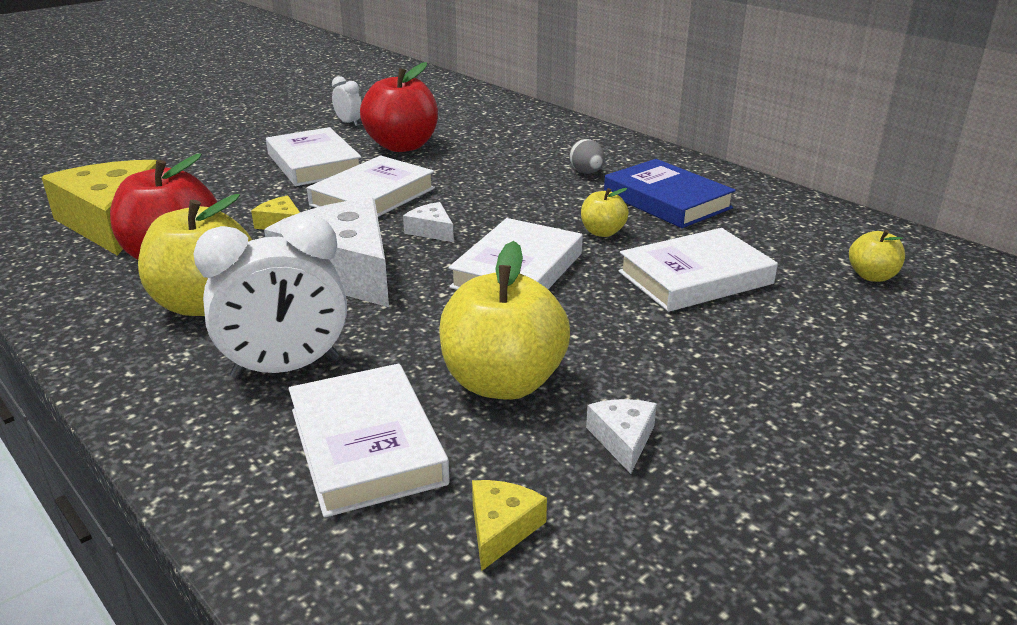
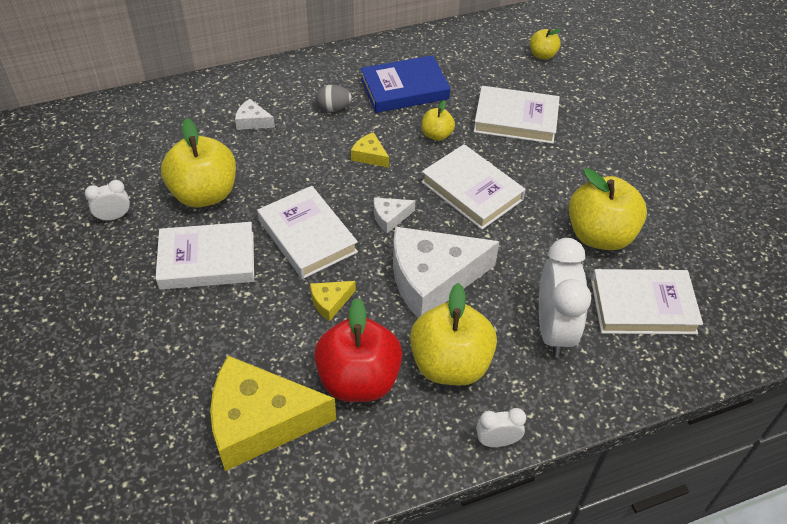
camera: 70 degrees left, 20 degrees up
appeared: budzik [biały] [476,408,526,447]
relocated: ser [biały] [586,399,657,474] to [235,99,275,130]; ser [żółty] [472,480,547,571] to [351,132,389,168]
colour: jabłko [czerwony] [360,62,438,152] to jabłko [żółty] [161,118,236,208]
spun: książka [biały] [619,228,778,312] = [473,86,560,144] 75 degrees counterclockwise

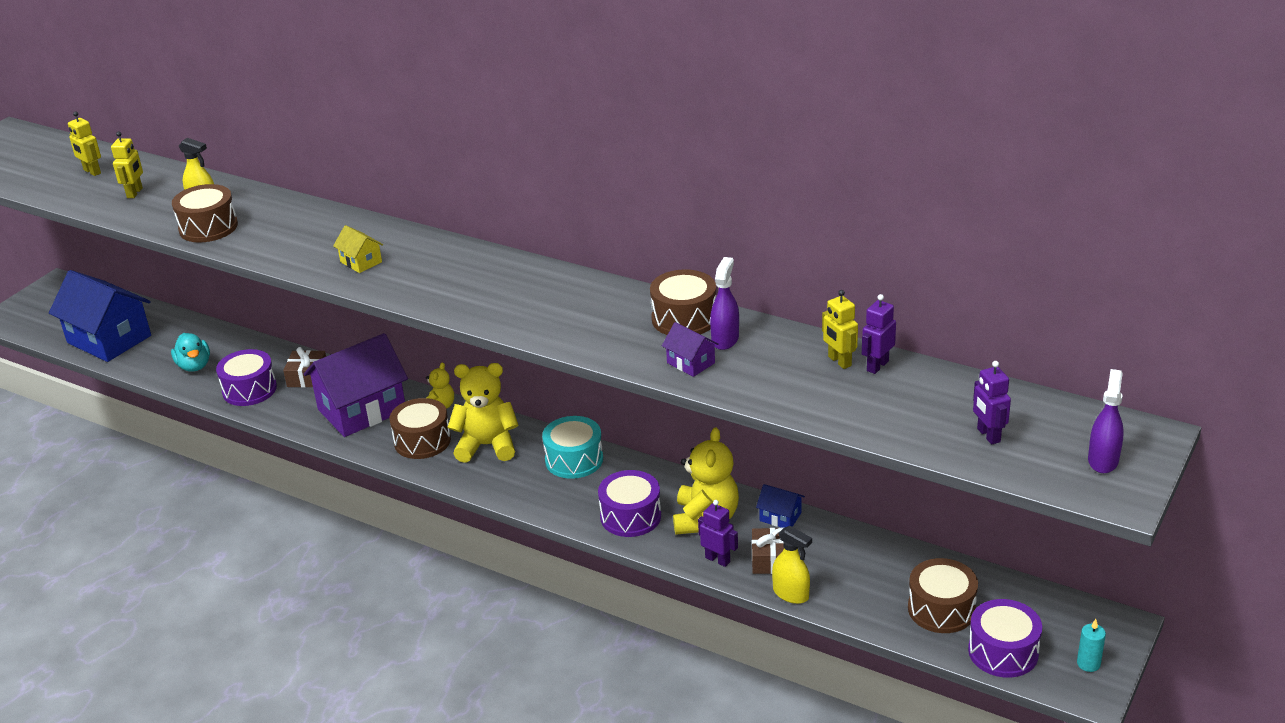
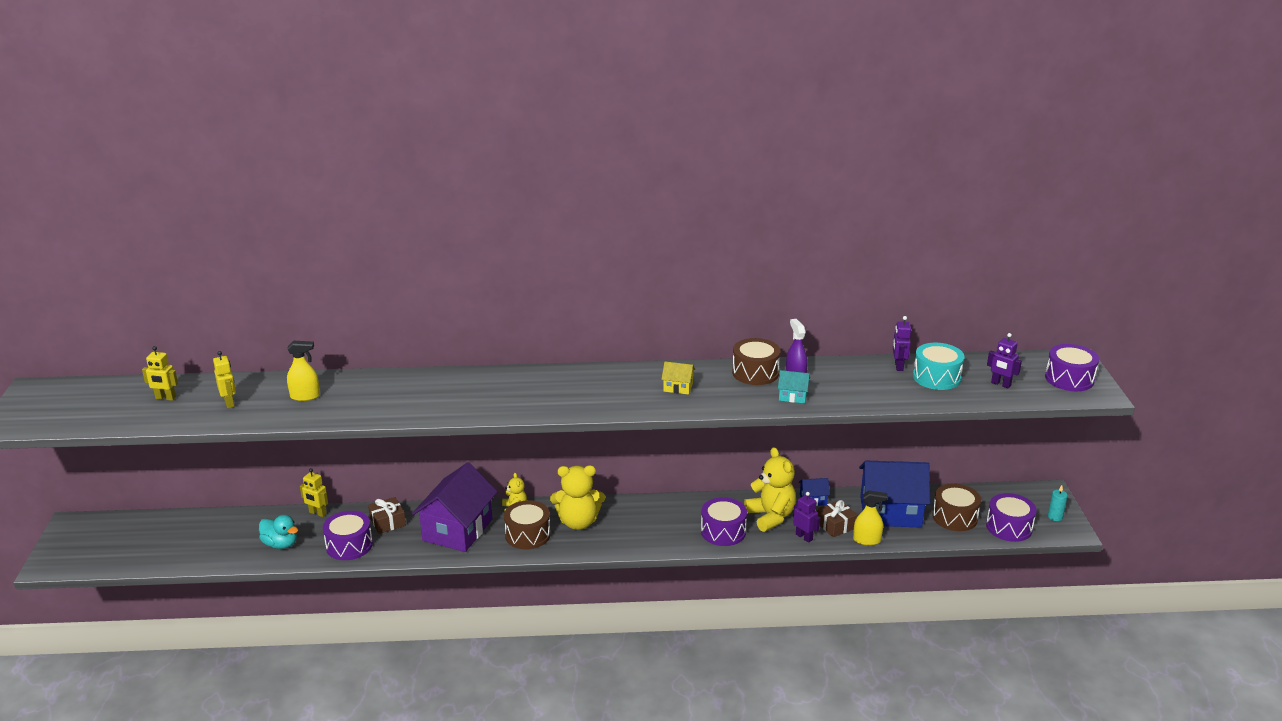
camera: 35 degrees left, 5 degrees down
missing: bęben [brązowy] [172,184,238,243]
relocated: robot [żółty] [822,290,858,369] to [300,468,328,517]; domek [żółty] [333,225,383,273] to [661,362,695,395]; domek [niebieski] [49,270,151,362] to [859,461,931,528]; bęben [turkusowy] [542,416,603,479] to [913,343,964,390]
exchanged: spryskiwacz [fioletowy] [1088,369,1124,473] to bęben [fioletowy] [1045,344,1099,391]
colour: domek [fioletowy] [662,322,719,377] to domek [turkusowy] [778,370,810,404]
spun: miś [żółty] [447,363,519,463] = [550,465,605,530] 150 degrees counterclockwise; robot [fioletowy] [698,500,738,567] = [793,492,820,543] 45 degrees clockwise

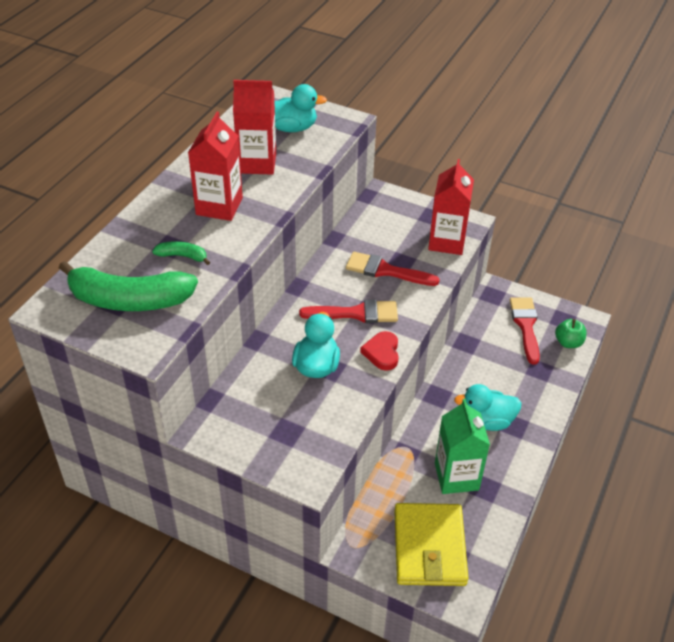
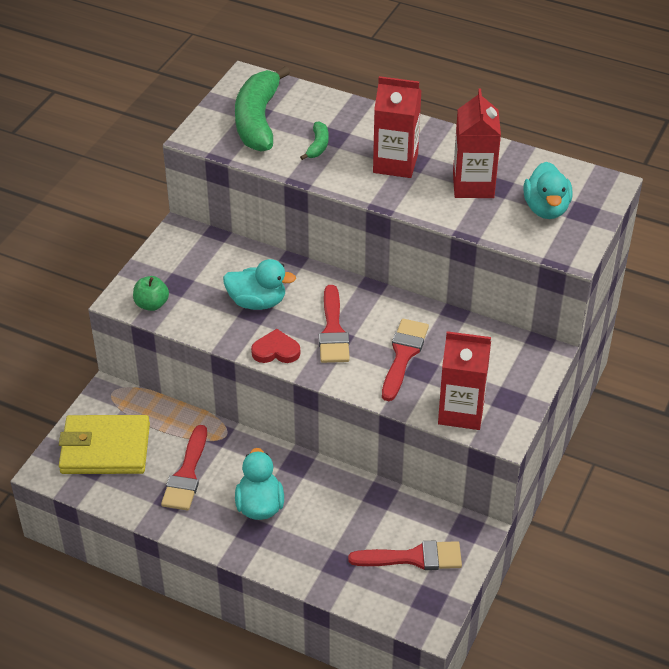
camera: 90 degrees right, 0 degrees up
relocated: jabłko [zielony] [555,319,587,348] to [133,276,169,311]
exchanged: karton mleka [zielony] [435,399,490,494] to pędzel [czerwony] [161,425,207,511]

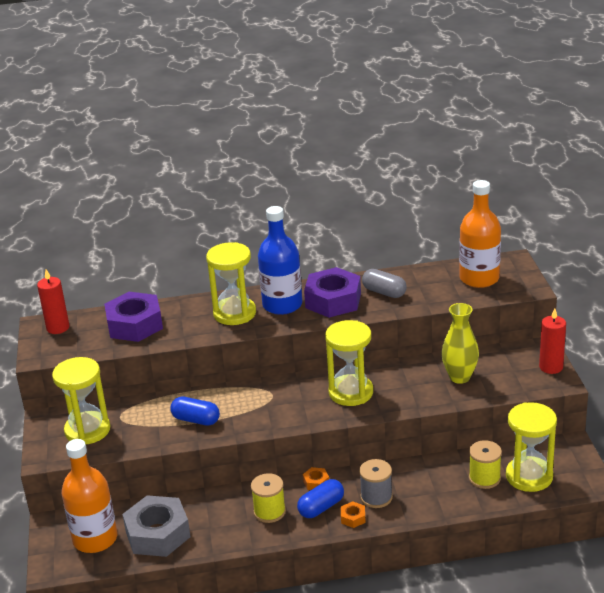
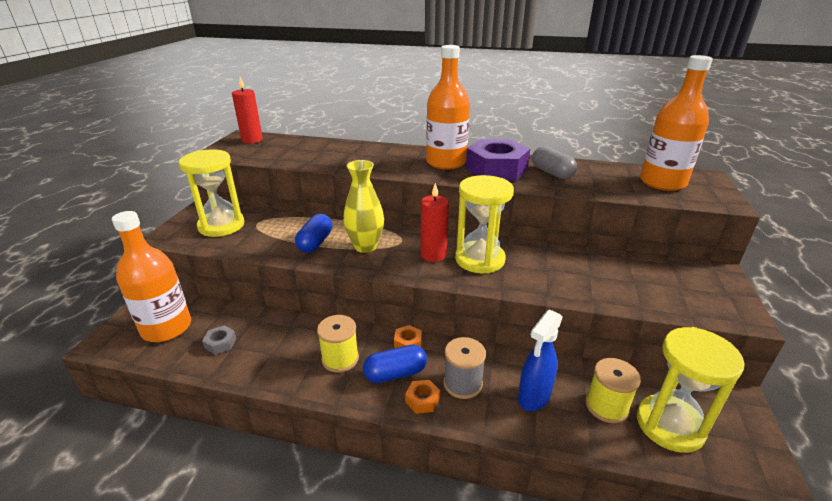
camera: 20 degrees right, 0 degrees up
missing: nakrętka [fioletowy] [104,292,163,342]; klepsydra [żółty] [206,242,256,325]
appeared: spryskiwacz [niebieski] [518,309,563,411]
relocated: wazon [żółty] [441,303,479,384] to [343,160,384,253]; świeca [czerwony] [539,308,566,374] to [421,183,449,262]
colour: butelka [niebieski] [258,206,302,315] to butelka [pomarańczowy] [426,45,470,170]
spun: kapsułka [niebieski] [170,396,220,426] = [295,214,332,253] 60 degrees clockwise
size: nakrętka [szary] [122,495,191,557] = [202,325,237,355] x0.41

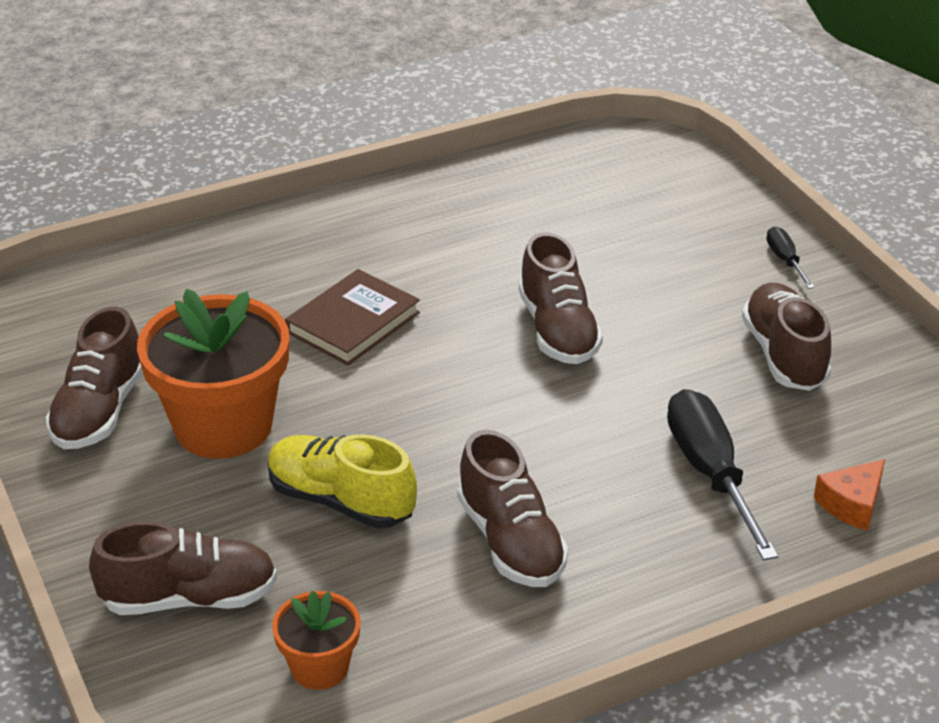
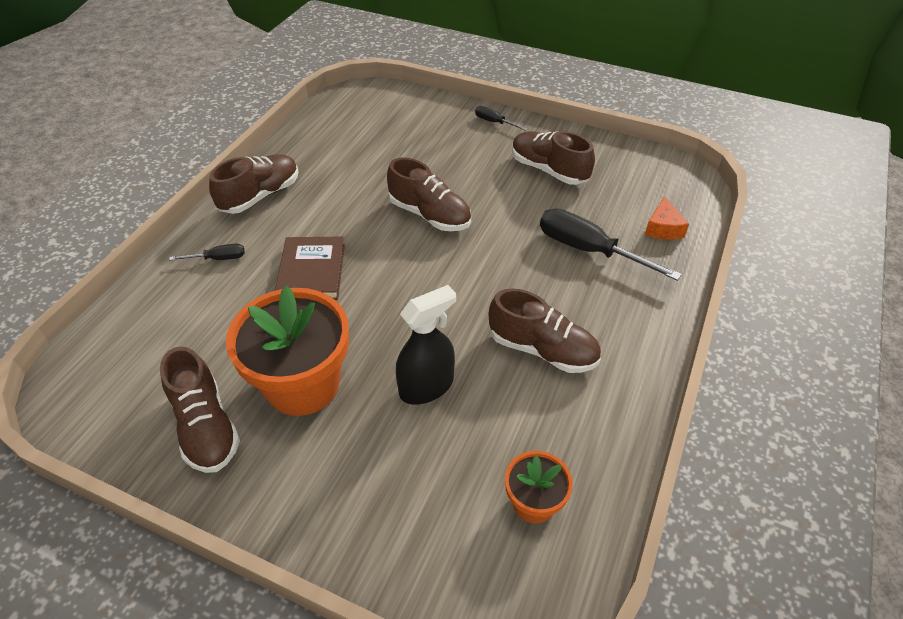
camera: 40 degrees left, 10 degrees up
appeared: śrubokręt [czarny] [169,244,245,260]
relocated: but [brązowy] [89,521,277,615] to [209,154,299,214]
exchanged: but [żółty] [268,434,417,528] to spryskiwacz [czarny] [396,285,456,405]

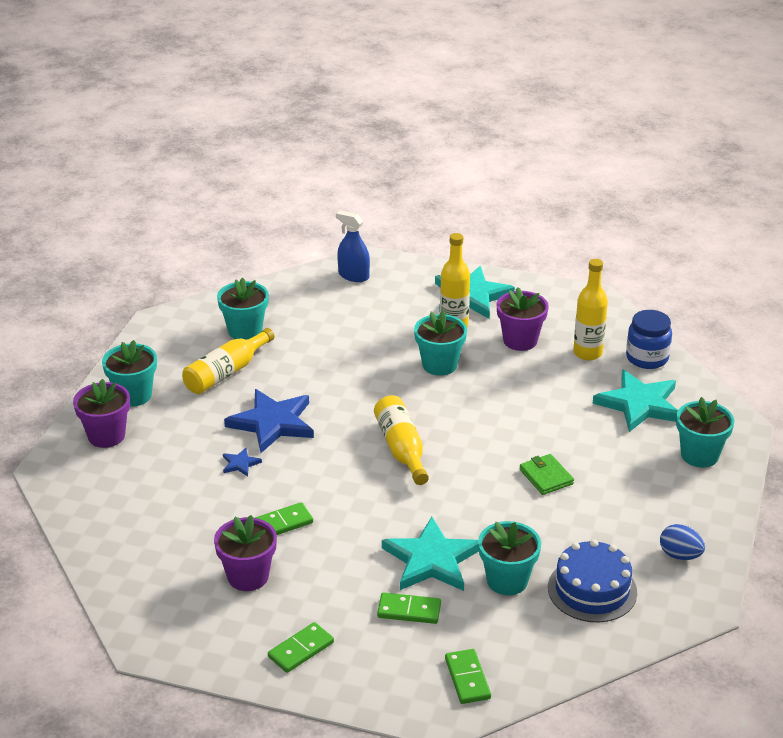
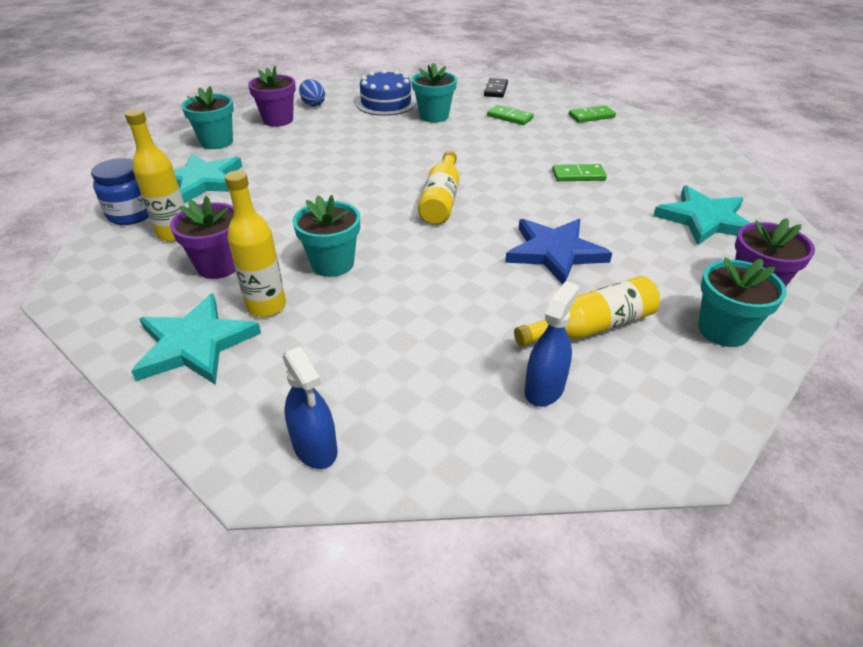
camera: 155 degrees left, 5 degrees up
missing: gwiazda [niebieski] [223,448,262,477]; portfel [zielony] [519,454,574,495]
relocated: doniczka [fioletowy] [214,515,277,591] to [248,66,296,127]; gwiazda [turkusowy] [382,517,479,591] to [653,185,751,245]
exchanged: doniczka [turkusowy] [217,277,269,339] to spryskiwacz [niebieski] [524,281,579,407]
colour: kostka domina [zielony] [445,649,491,704] to kostka domina [czarny] [484,78,508,98]

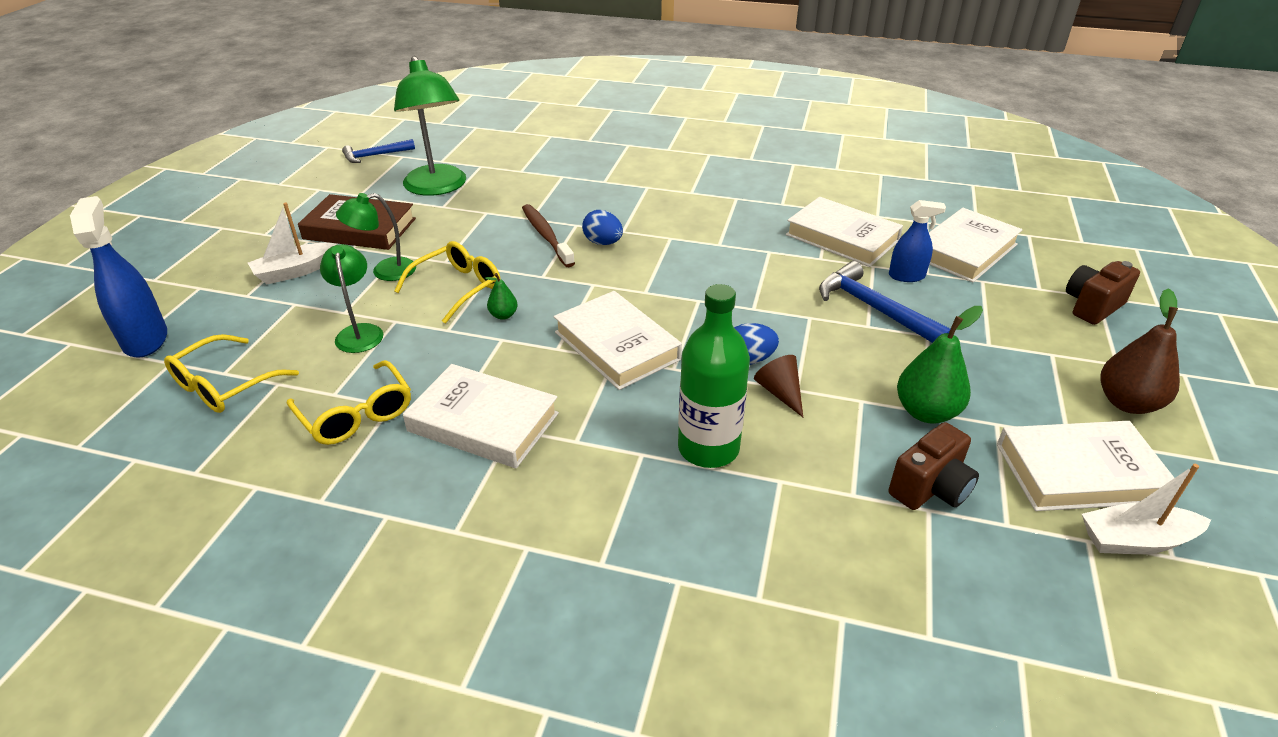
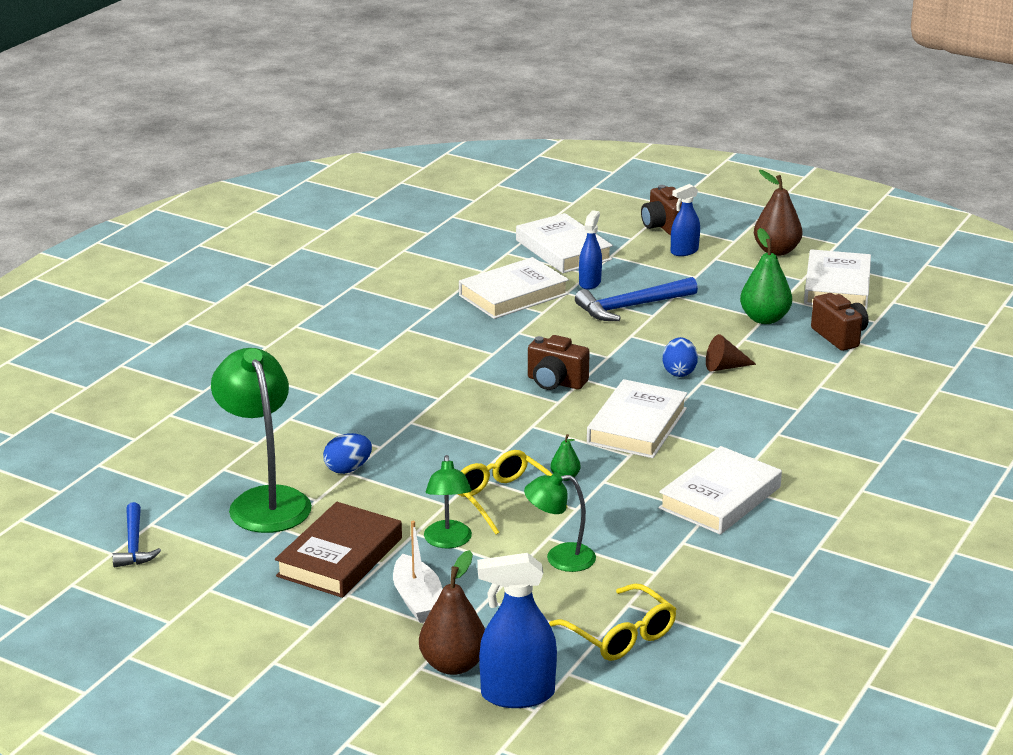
camera: 75 degrees left, 10 degrees down
missing: okulary [żółty] [287,360,411,445]; szczoteczka do zębów [brązowy] [522,204,575,267]; butelka [zielony] [678,284,750,468]; łódka [biały] [1082,464,1211,554]
appeared: gruszka [brązowy] [419,550,485,675]; aparat fotograficzny [brązowy] [528,335,590,390]; spryskiwacz [niebieski] [671,184,700,256]
relocated: jajko [niebieski] [582,210,623,245] to [323,433,372,474]
spun: lampka [zielony] [394,56,466,196] = [211,348,312,533] 105 degrees counterclockwise; książka [biały] [554,291,682,390] = [587,379,688,458] 45 degrees counterclockwise

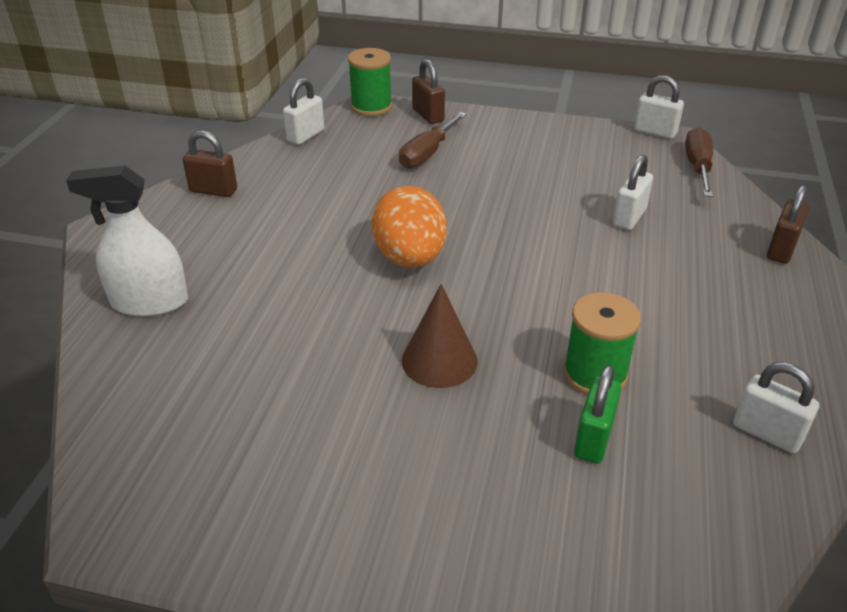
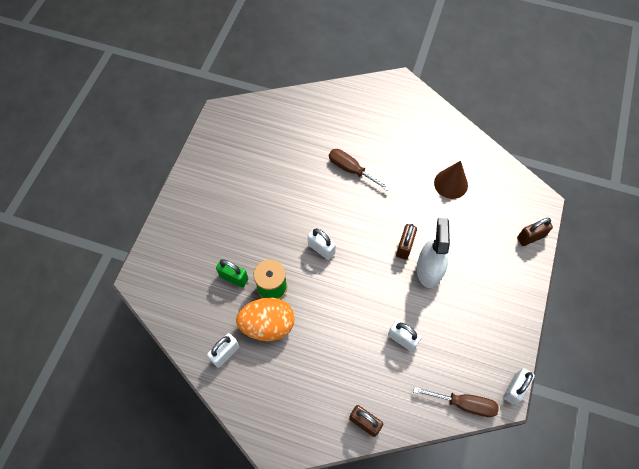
camera: 95 degrees right, 25 degrees up
missing: szpulka [zielony] [348,48,392,116]
relocated: jajko [pomarańczowy] [372,186,447,268] to [236,298,295,341]; kłódka [biały] [283,78,324,145] to [308,228,336,260]; śrubokręt [brązowy] [399,112,467,169] to [329,149,390,191]; kłódka [brązowy] [183,131,237,197] to [396,224,417,259]; spryskiwacz [biały] [66,166,188,317] to [417,218,450,288]; stożek [brązowy] [402,284,478,388] to [434,161,468,199]

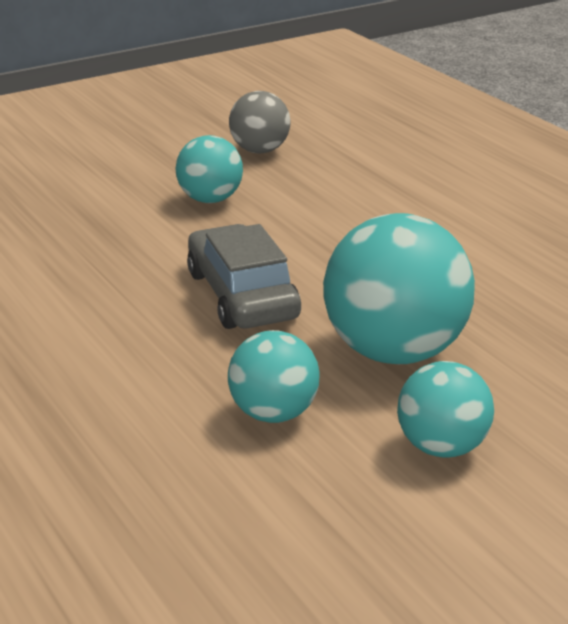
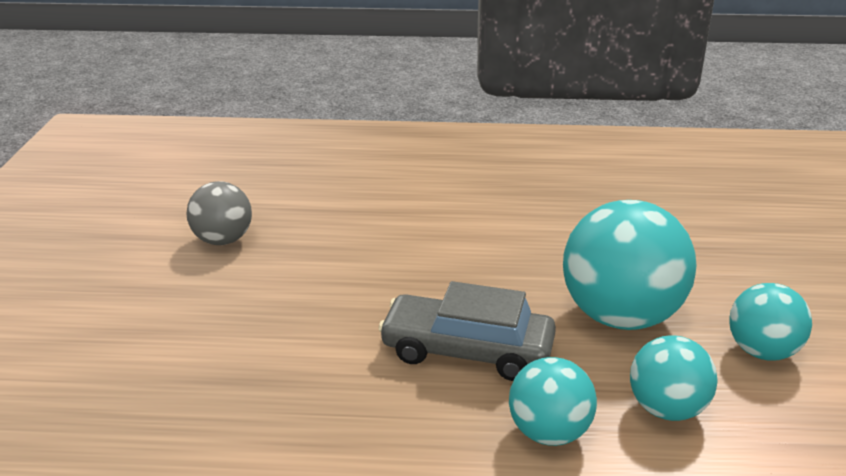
camera: 55 degrees left, 0 degrees up
relocated: piłka [turkusowy] [175,135,243,203] to [509,357,597,446]

